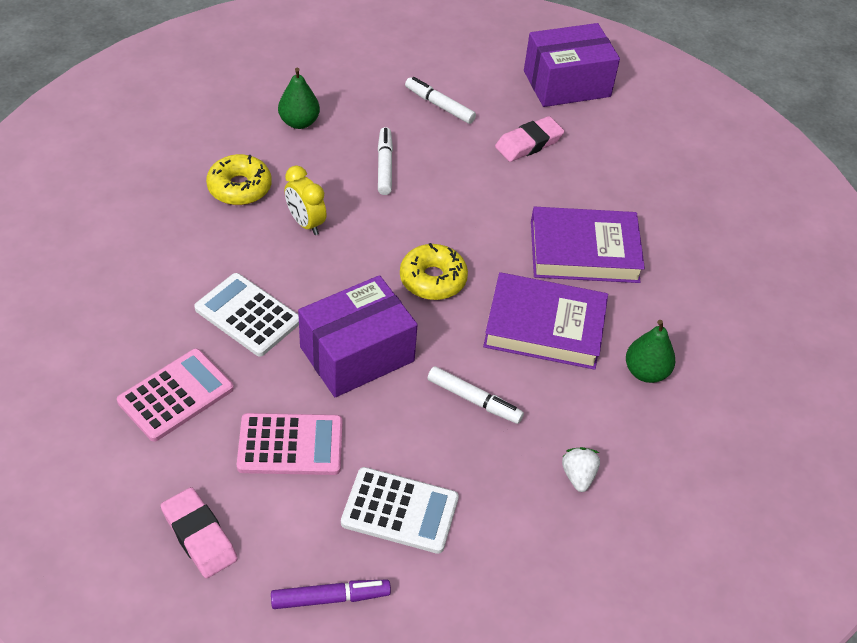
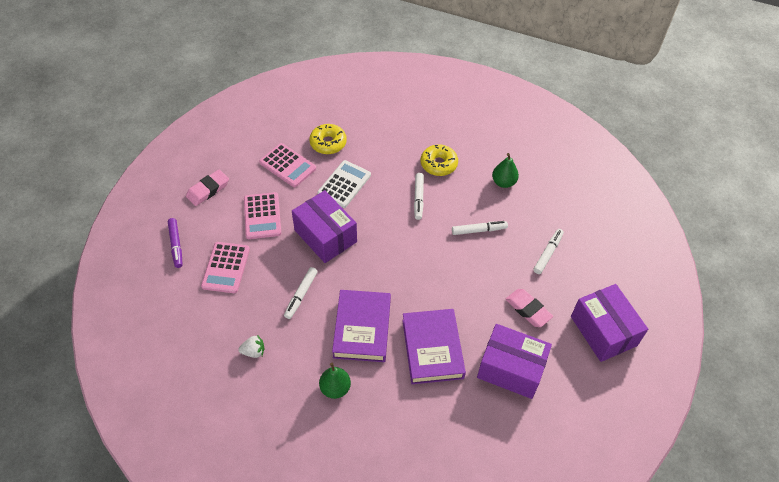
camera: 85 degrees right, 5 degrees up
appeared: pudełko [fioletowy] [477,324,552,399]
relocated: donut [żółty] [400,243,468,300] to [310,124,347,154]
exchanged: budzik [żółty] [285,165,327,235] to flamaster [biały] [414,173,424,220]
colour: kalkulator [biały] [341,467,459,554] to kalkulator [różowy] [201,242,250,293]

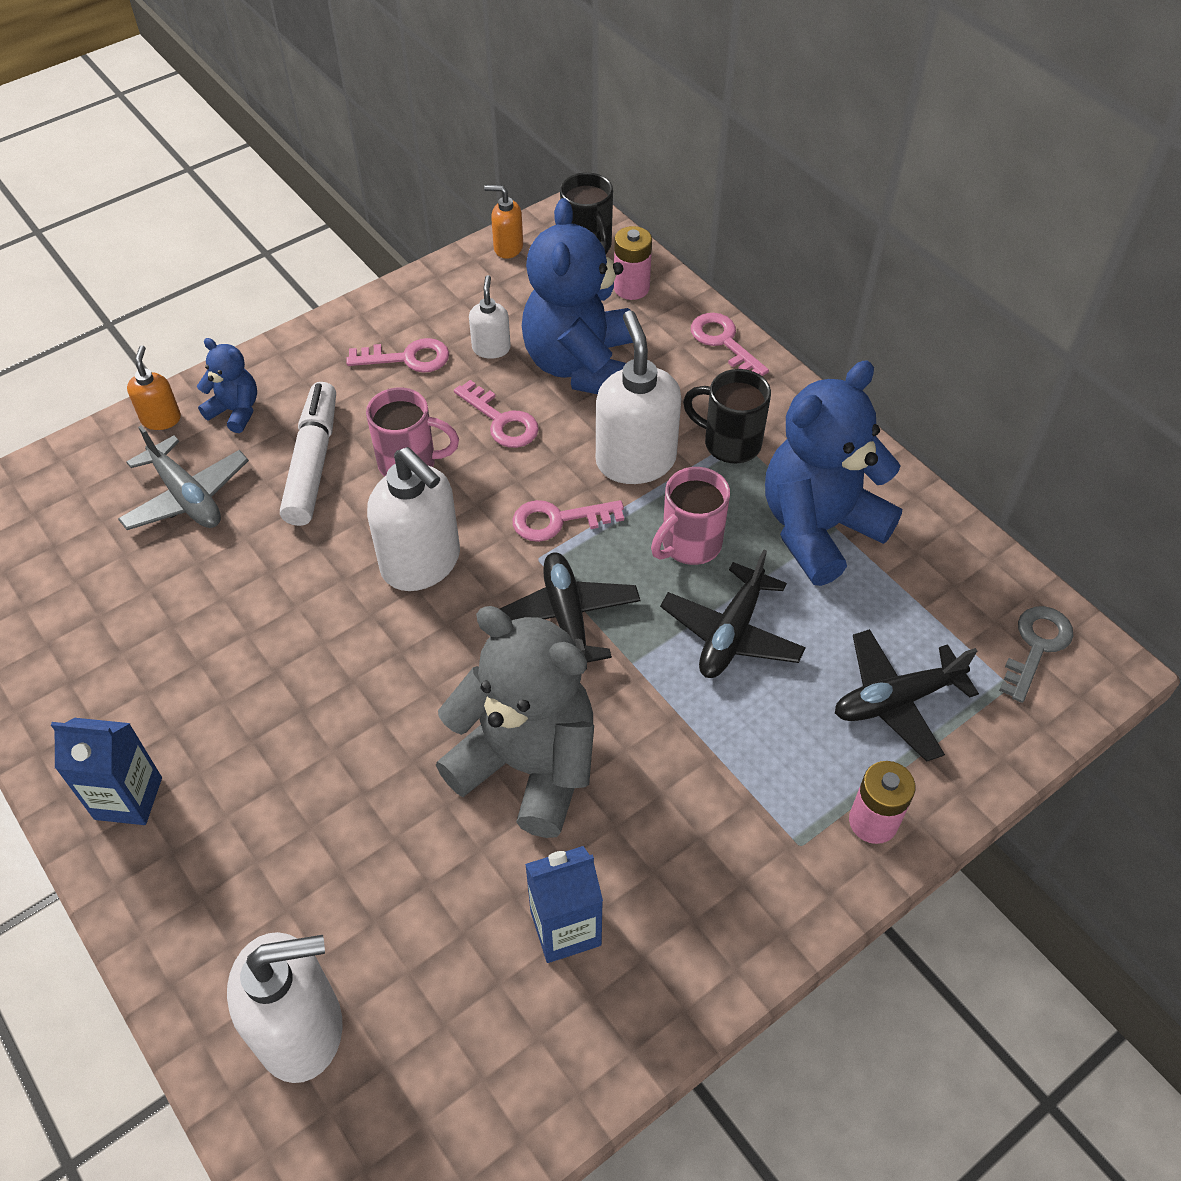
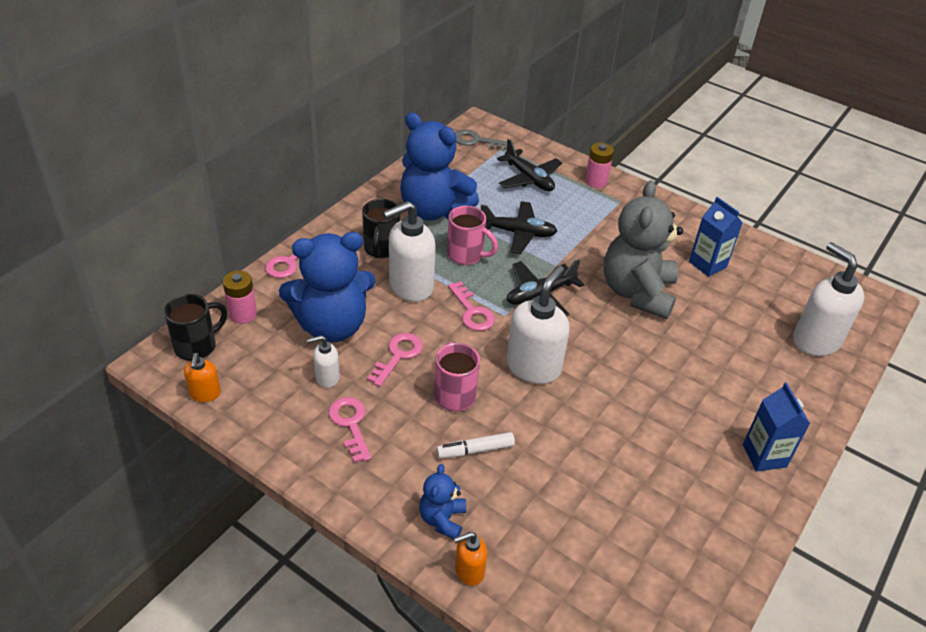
camera: 110 degrees left, 10 degrees down
missing: samolot [szary] [118,426,249,530]
size: flamaster [biały] [280,382,336,526] = [436,432,515,458] x0.61

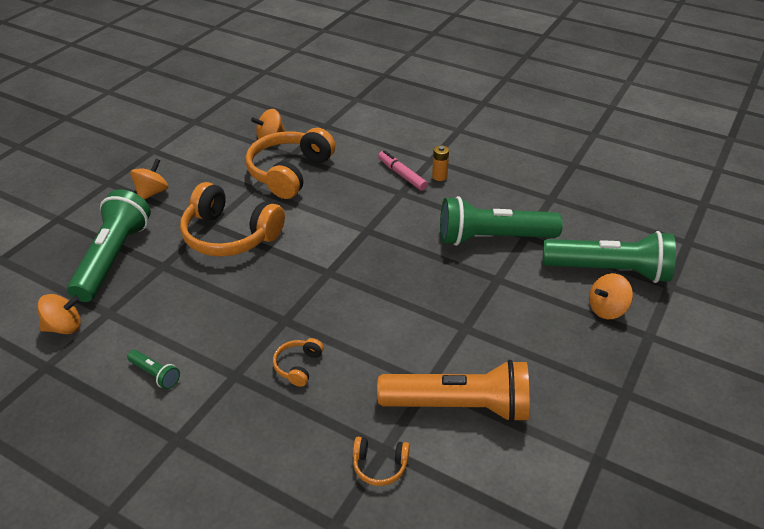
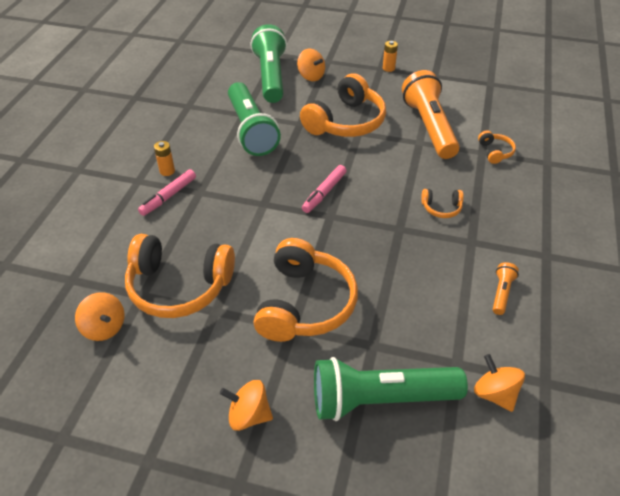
camera: 105 degrees left, 5 degrees up
appeared: słuchawki [pomarańczowy] [300,73,386,137]; flamaster [różowy] [302,165,347,213]; bateria [pomarańczowy] [383,41,398,72]
colour: latarka [zielony] [127,350,180,389] to latarka [pomarańczowy] [493,262,519,315]

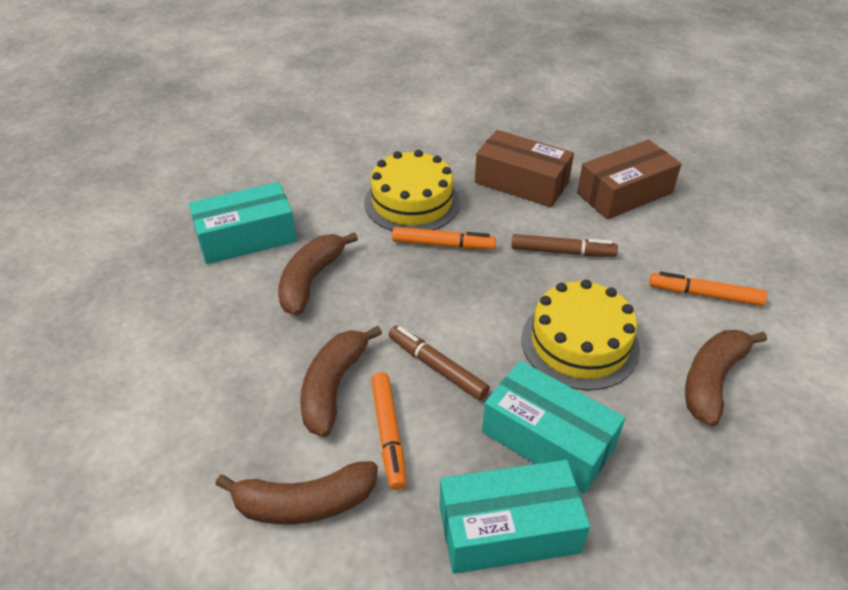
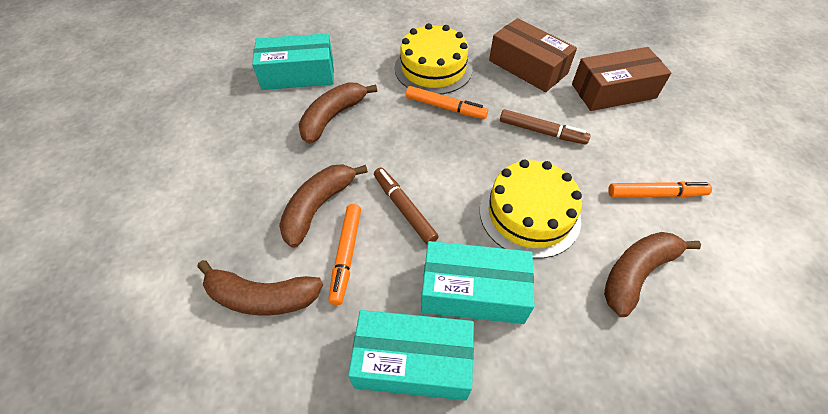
camera: 15 degrees right, 10 degrees up
spun: pudełko [turkusowy] [482,361,625,494] = [421,241,534,324] 45 degrees counterclockwise; flamaster [pomarańczowy] [649,272,767,306] = [608,181,712,198] 150 degrees clockwise

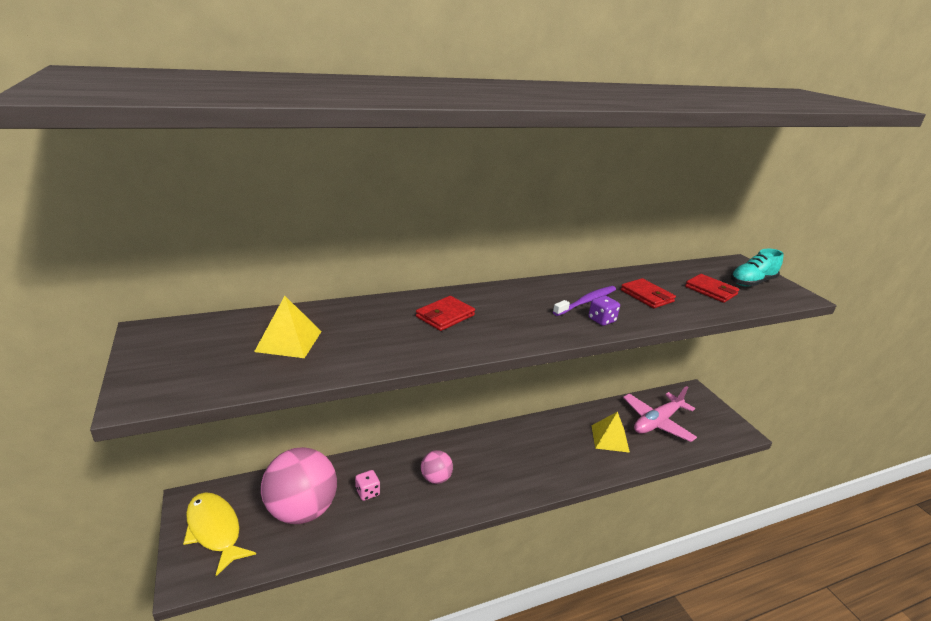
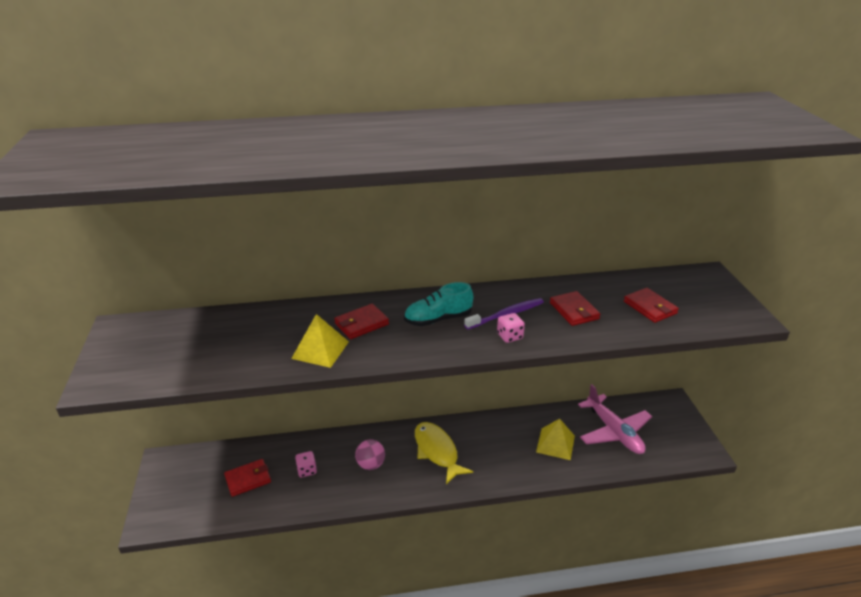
camera: 15 degrees right, 5 degrees up
relocated: piramida [żółty] [254,296,322,358] to [291,314,349,368]; but [turkusowy] [730,249,784,287] to [404,282,473,326]; ryba [żółty] [183,492,256,576] to [415,422,473,484]
exchanged: piłka [różowy] [261,447,337,524] to portfel [czerwony] [224,459,271,497]
colour: kostka do gry [fioletowy] [588,296,620,326] to kostka do gry [różowy] [497,313,525,343]
spun: samolot [różowy] [623,386,697,442] = [578,384,652,454] 90 degrees counterclockwise

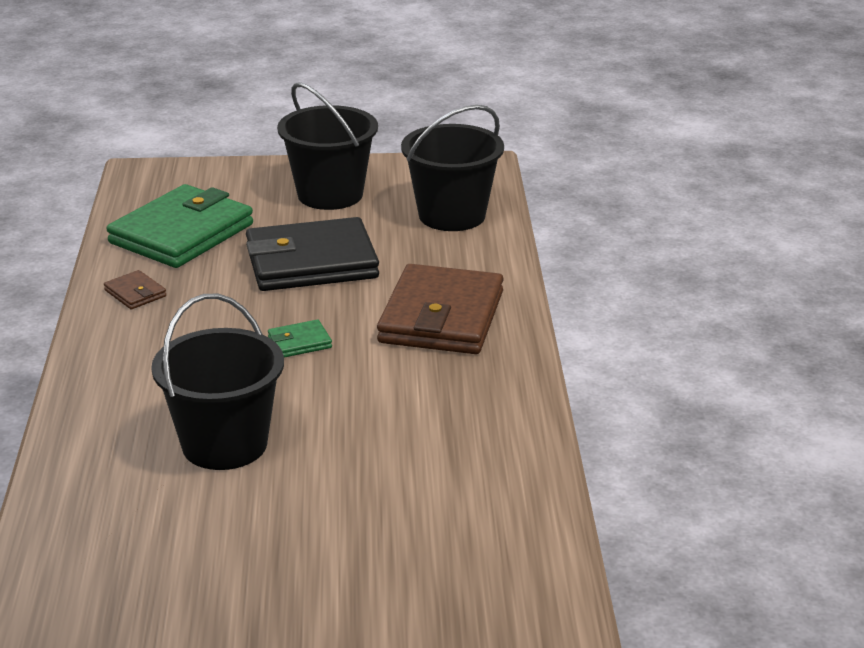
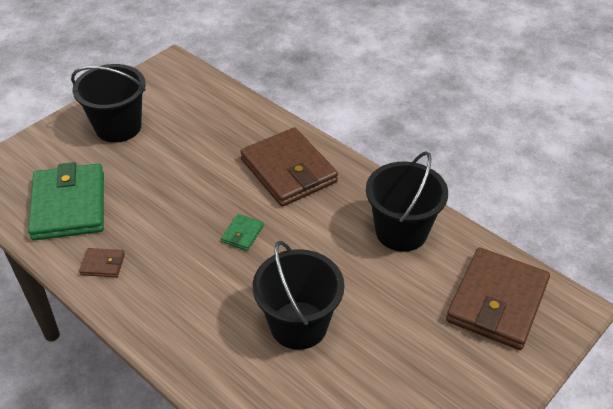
camera: 45 degrees left, 15 degrees up
missing: portfel [czarny] [246,217,379,291]
appeared: portfel [brązowy] [446,247,550,350]
relocated: wiadro [czarny] [401,105,504,231] to [366,151,448,252]

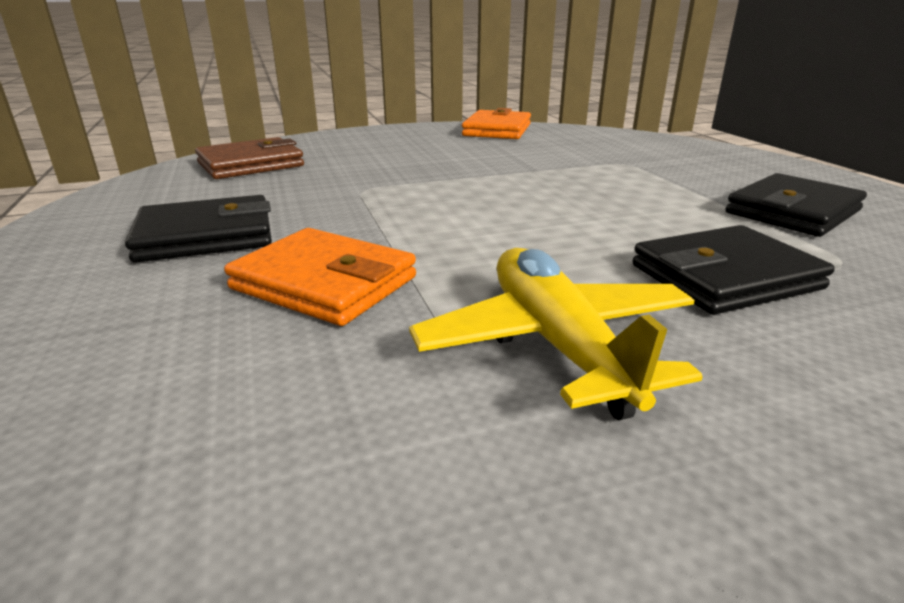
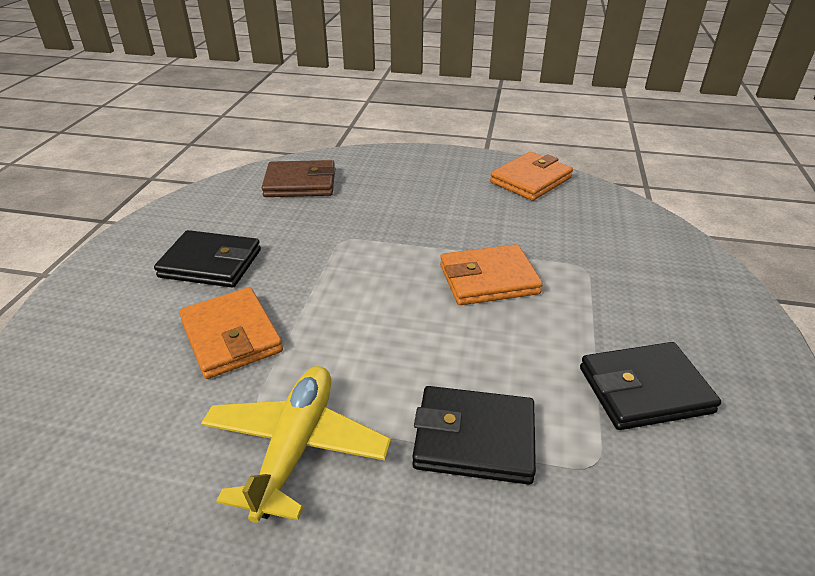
camera: 30 degrees right, 10 degrees up
appeared: portfel [pomarańczowy] [440,244,543,305]

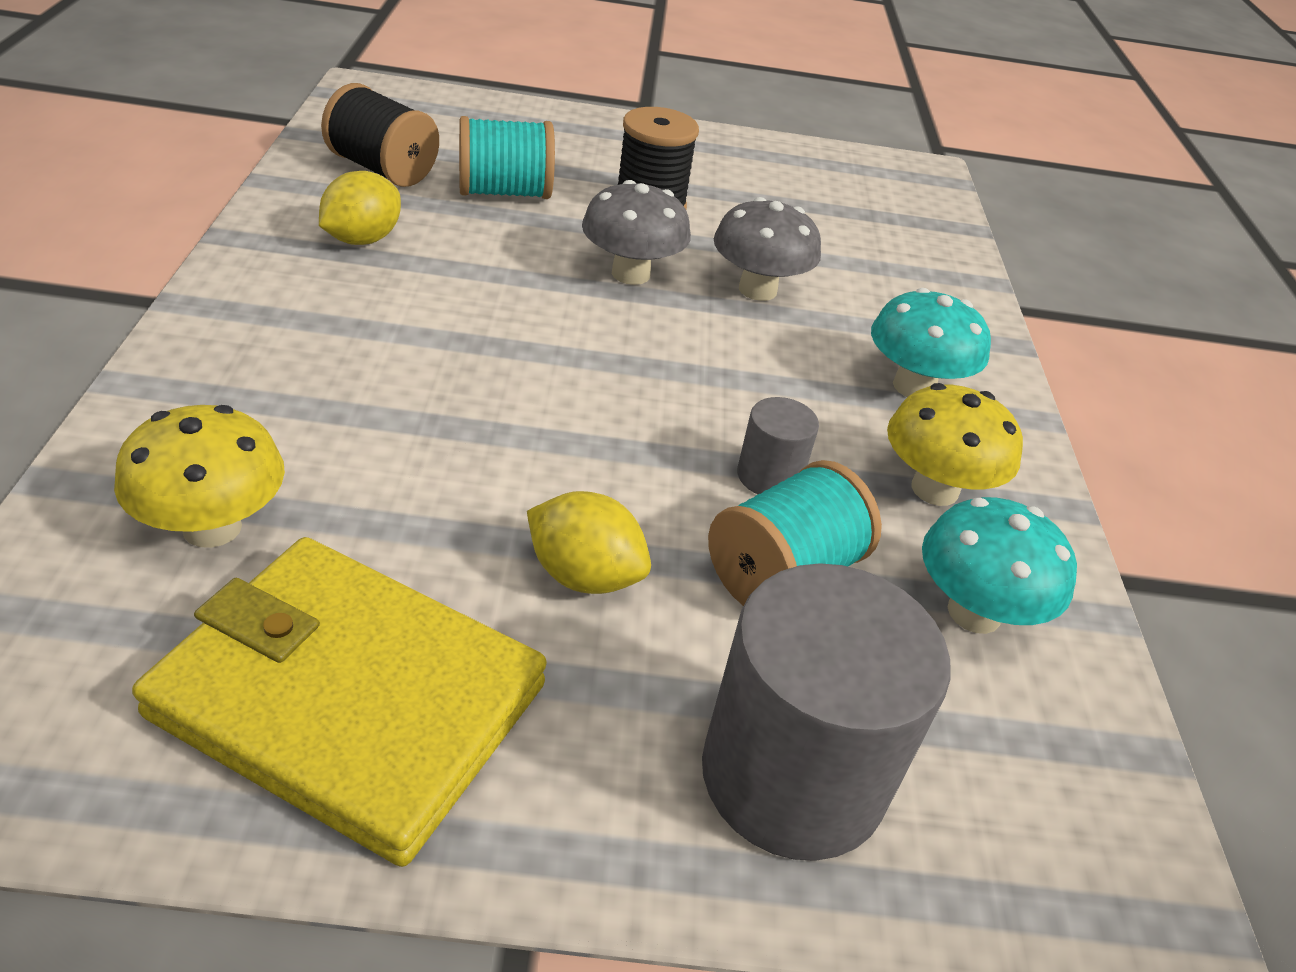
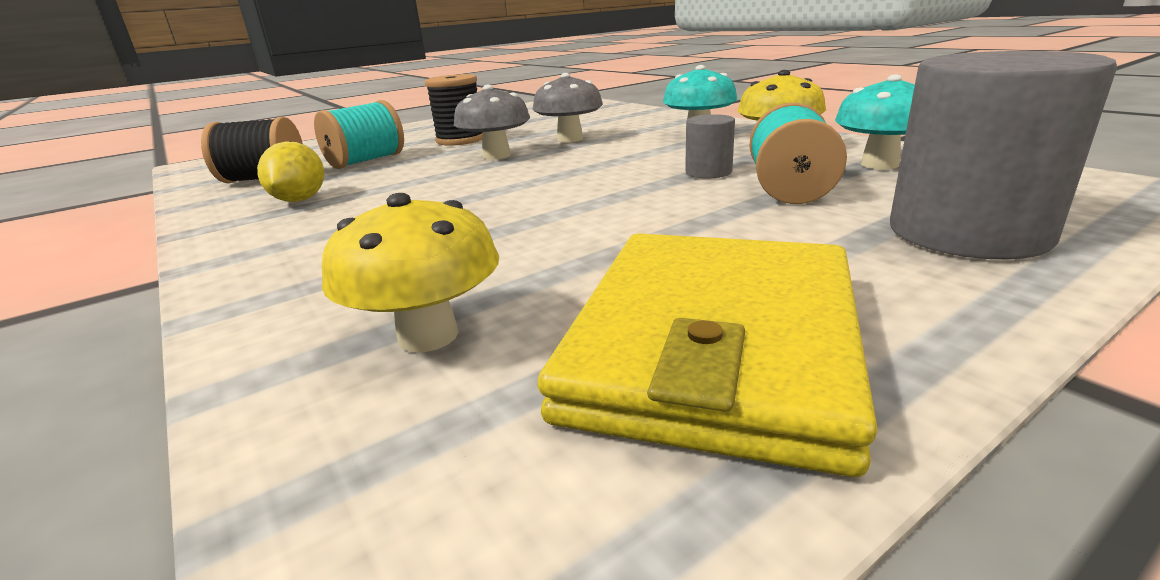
camera: 30 degrees left, 15 degrees down
missing: cytryna [żółty] [527,491,651,594]
spun: portfel [żółty] [132,537,547,867] = [537,233,878,477] 60 degrees counterclockwise

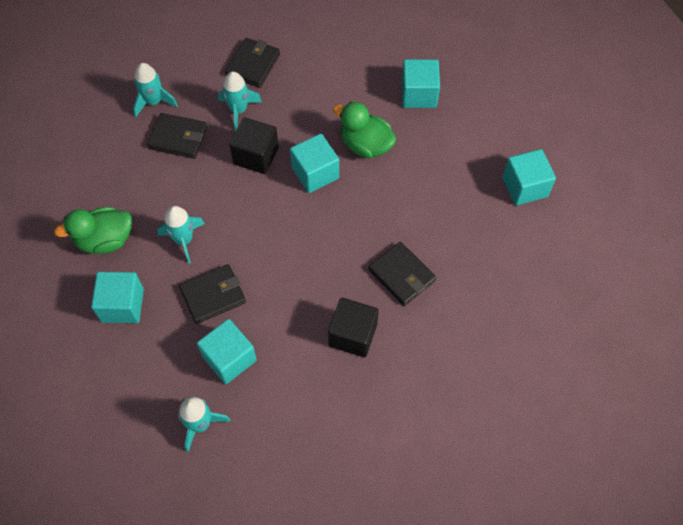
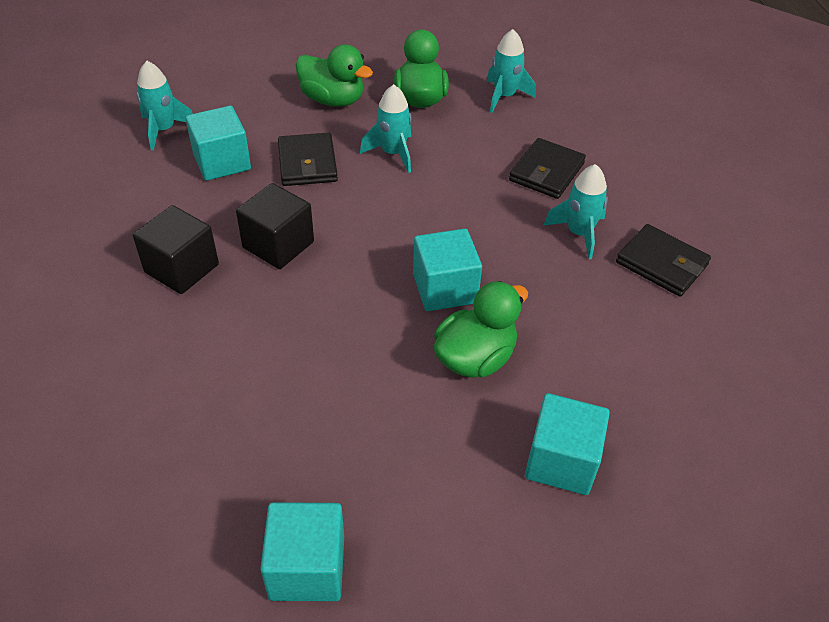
camera: 105 degrees right, 15 degrees down
missing: portfel [czarny] [369,242,436,306]
relocated: sześcian [czarny] [230,117,279,174] to [236,183,314,269]; rakieta [turkusowy] [133,63,178,117] to [487,29,535,113]
exchanged: sześcian [turkusowy] [91,272,144,323] to kaczka [zielony] [296,44,373,107]

